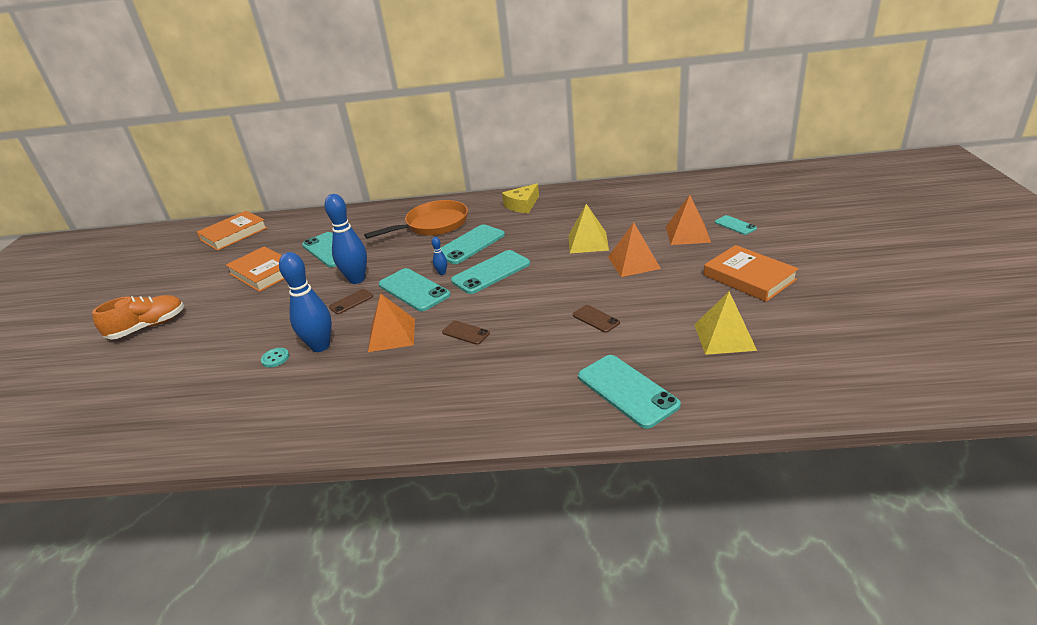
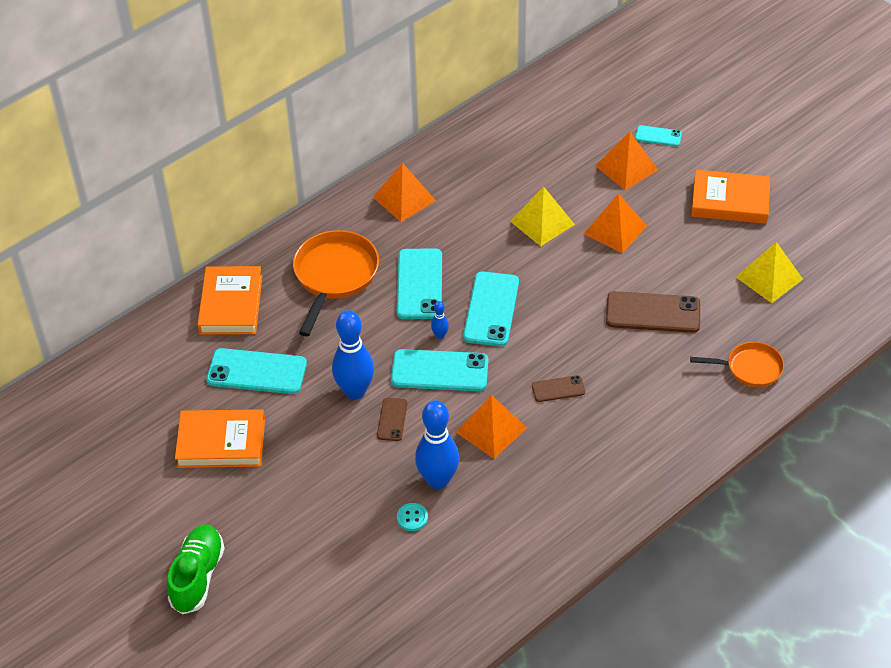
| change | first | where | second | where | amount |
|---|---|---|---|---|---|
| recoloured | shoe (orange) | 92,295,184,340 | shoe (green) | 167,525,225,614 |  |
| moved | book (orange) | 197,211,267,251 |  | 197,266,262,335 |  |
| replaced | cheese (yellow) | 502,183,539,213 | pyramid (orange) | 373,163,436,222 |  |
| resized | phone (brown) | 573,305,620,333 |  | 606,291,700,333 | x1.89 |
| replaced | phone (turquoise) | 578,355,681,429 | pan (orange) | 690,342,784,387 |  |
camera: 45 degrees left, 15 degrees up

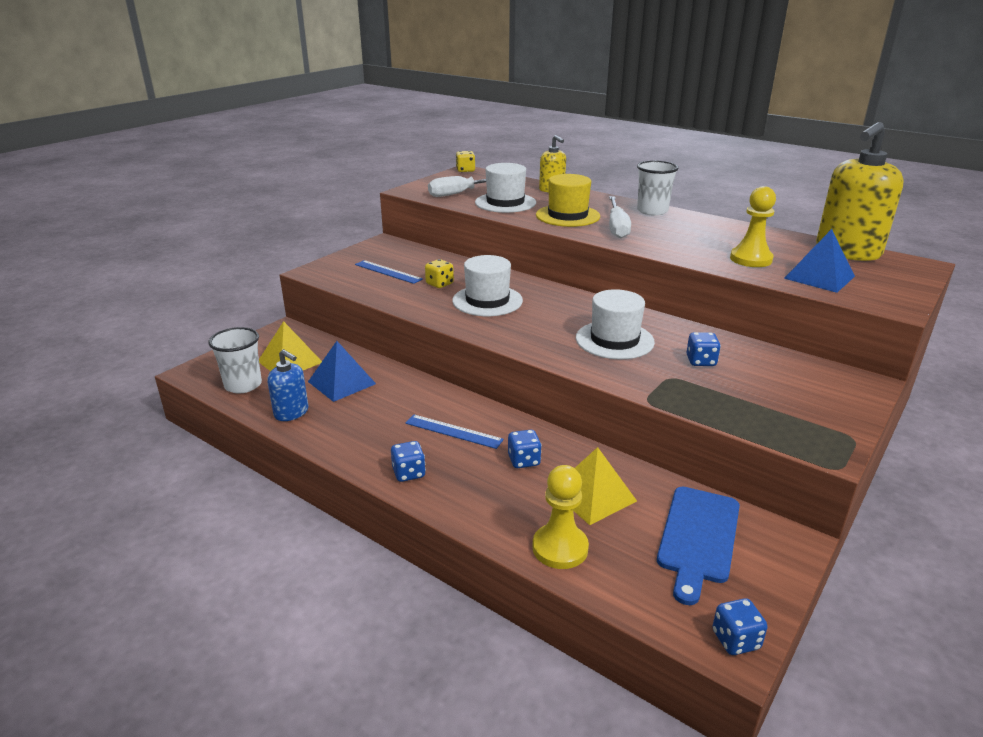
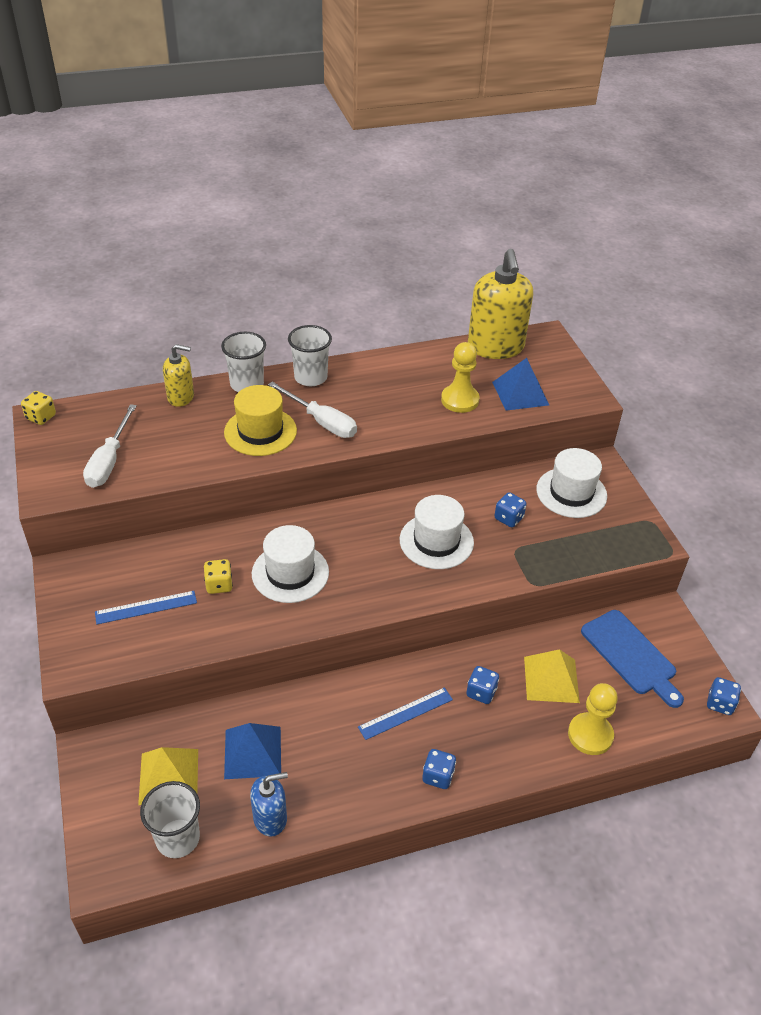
| change | first | where | second | where | amount |
|---|---|---|---|---|---|
| added |  |  | cup (white) | 221,332,266,392 |  |
| moved | hat (white) | 475,163,536,213 |  | 536,448,607,518 |  |
camera: 55 degrees left, 15 degrees up

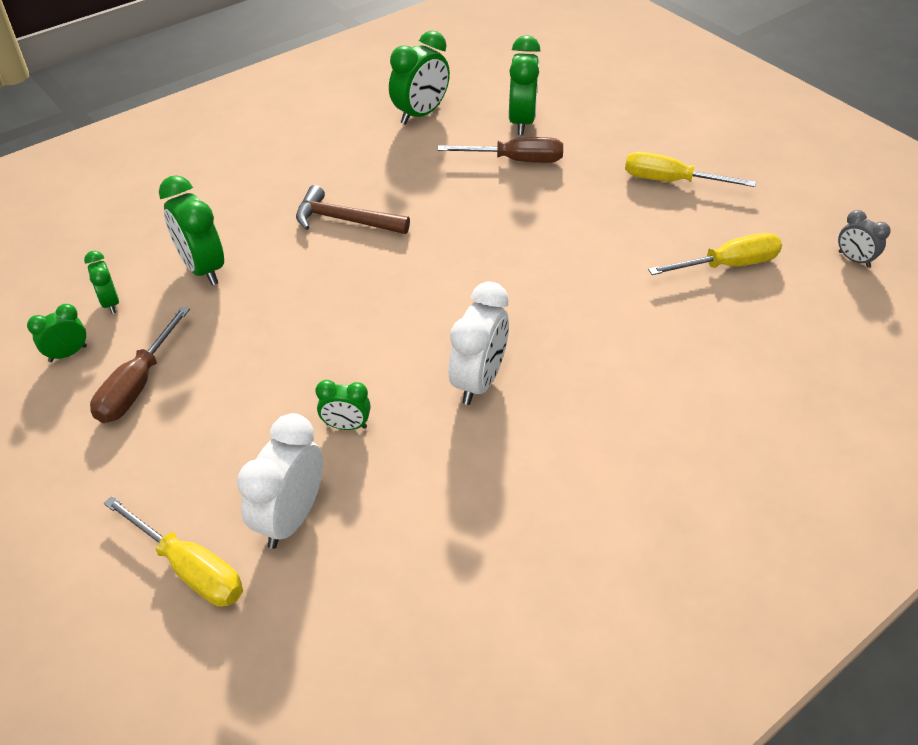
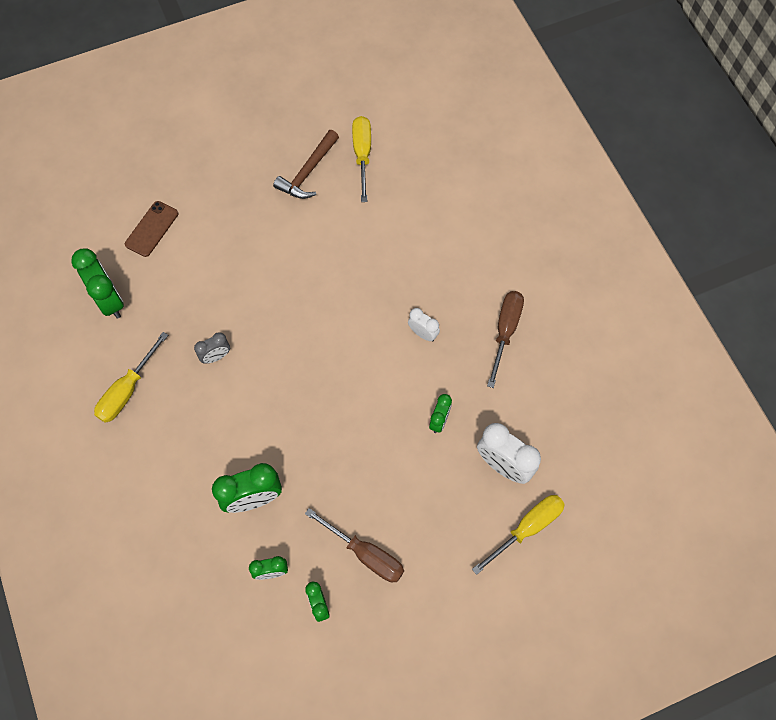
| change | first | where | second | where | amount |
|---|---|---|---|---|---|
| moved | screwdriver (yellow) | 625,152,756,187 |  | 94,332,168,423 |  |
| replaced | clock (green) | 509,35,541,135 | phone (brown) | 125,201,178,257 |  |
| moved | clock (grey) | 838,210,891,268 |  | 194,332,230,364 |  |
| moved | hammer (brown) | 296,185,410,234 |  | 273,130,339,199 |  |
| resized | clock (white) | 449,282,509,405 |  | 408,308,440,341 | x0.56 |
| moved | screwdriver (brown) | 437,137,563,163 |  | 487,291,524,388 |  |
camera: 75 degrees left, 20 degrees up

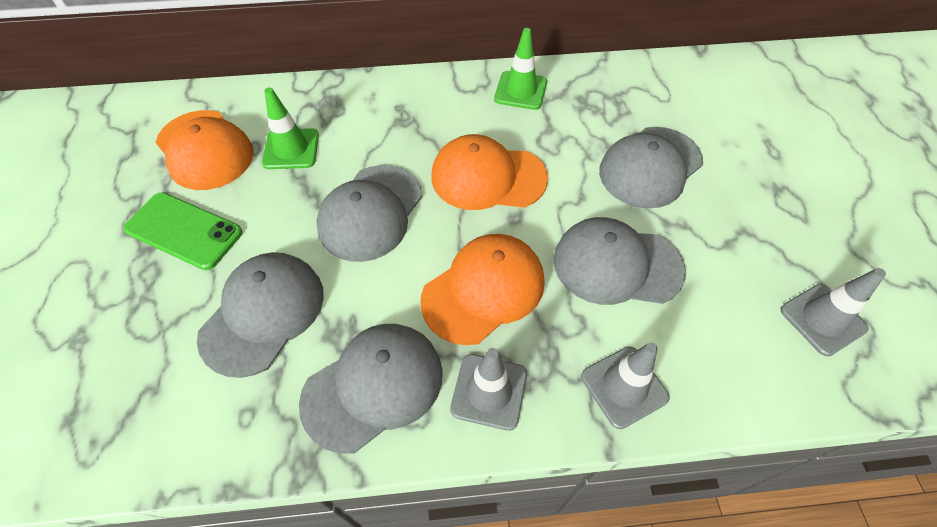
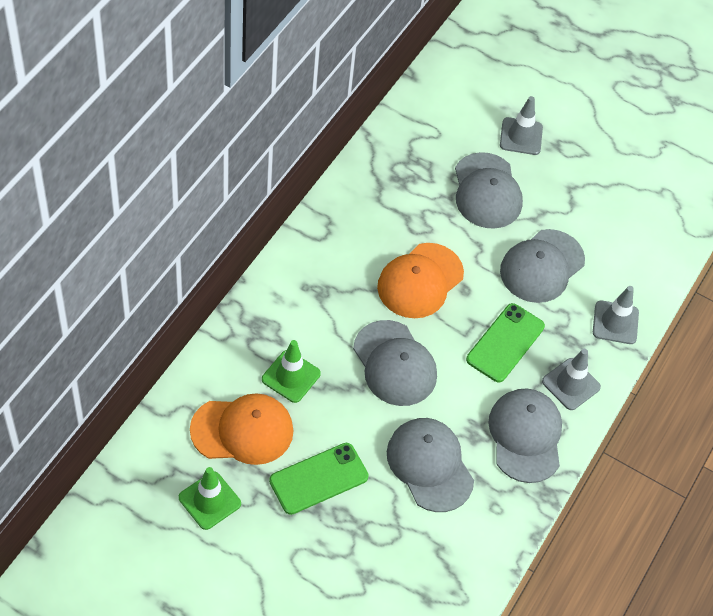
| change | first | where | second | where | amount |
|---|---|---|---|---|---|
| moved | traffic cone (green) | 494,28,547,110 |  | 179,467,241,530 |  |
| replaced | cap (orange) | 421,234,545,345 | phone (green) | 466,303,545,383 |  |
| moved | traffic cone (grey) | 780,268,886,356 |  | 500,96,543,155 |  |
camera: 60 degrees left, 0 degrees up

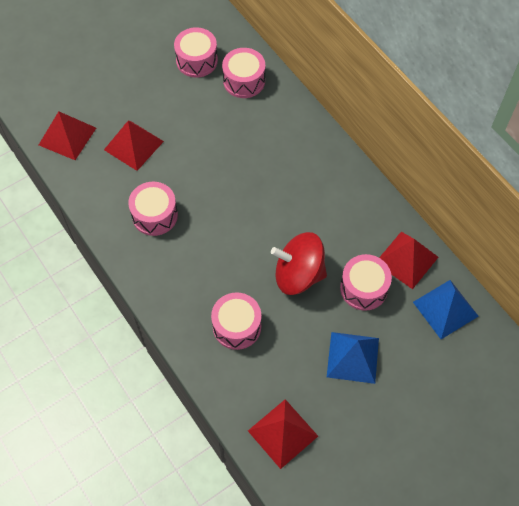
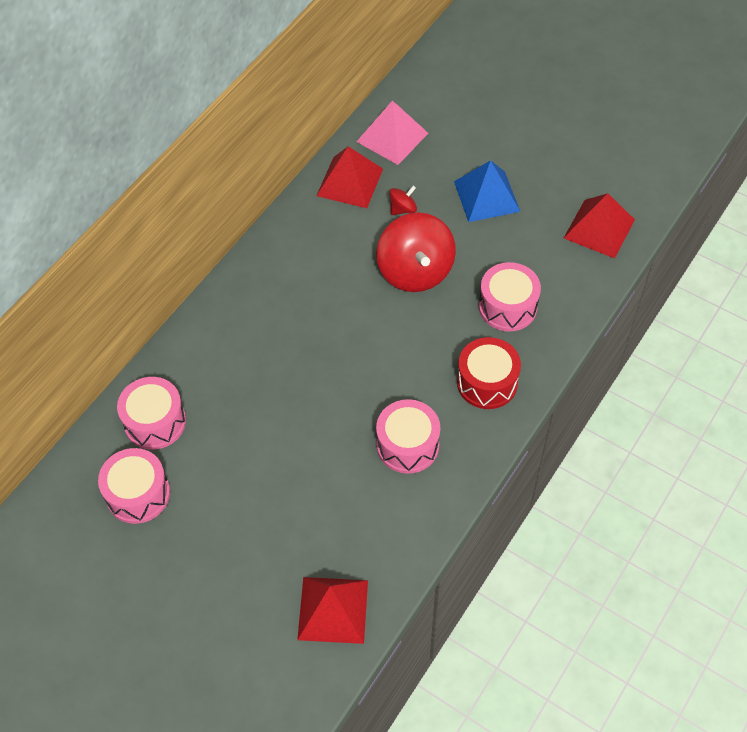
| change | first | where | second | where | amount |
|---|---|---|---|---|---|
| recoloured | pyramid (blue) | 413,280,479,339 | pyramid (pink) | 356,100,428,165 |  |
| replaced | drum (pink) | 340,254,392,311 | spinning top (red) | 389,186,417,215 |  |
| added |  |  | drum (red) | 457,337,521,409 |  |
| removed | pyramid (red) | 104,121,164,171 |  |  |  |
camera: 110 degrees left, 5 degrees down

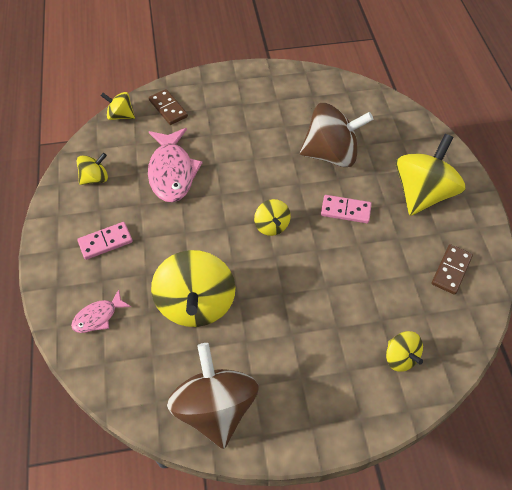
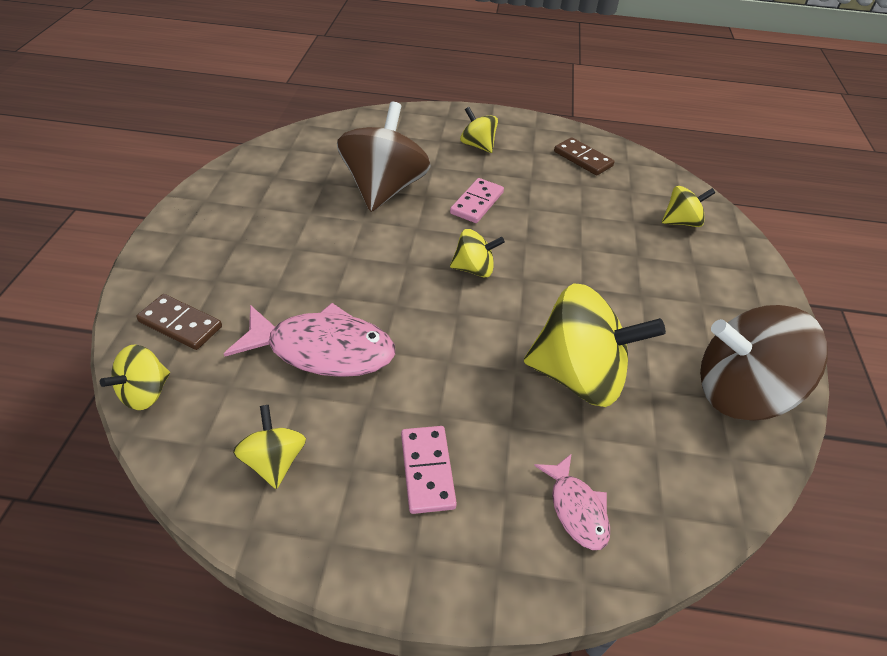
| change | first | where | second | where | amount |
|---|---|---|---|---|---|
| turned | domino (brown) | 149,89,188,125 |  | 136,294,222,350 | 45 degrees clockwise |
| resized | spinning top (yellow) | 396,134,466,216 |  | 460,107,498,153 | x0.50 |
camera: 75 degrees left, 10 degrees down

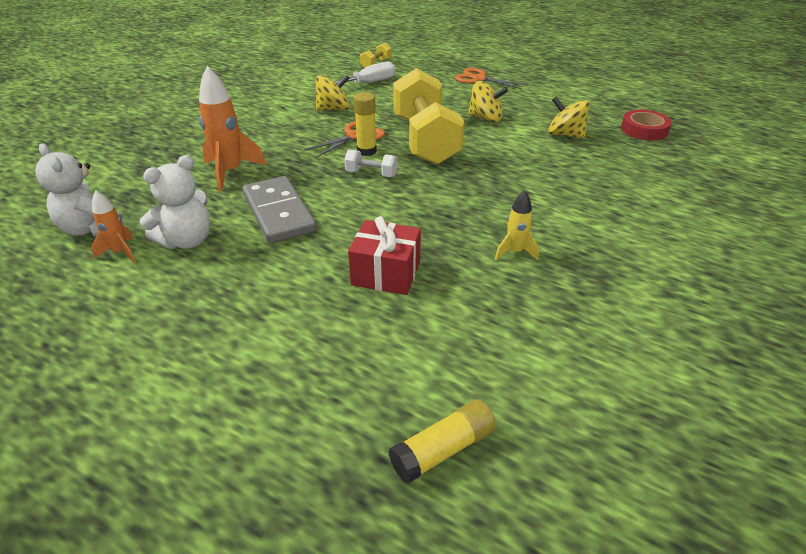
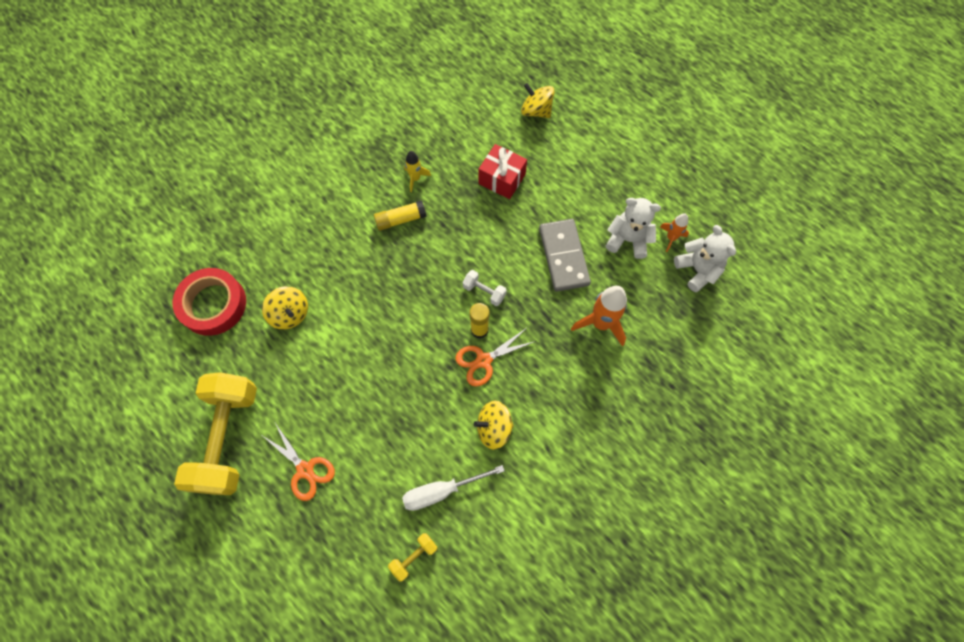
| change | first | where | second | where | amount |
|---|---|---|---|---|---|
| resized | tape (red) | 621,109,672,141 |  | 173,268,246,336 | x1.51 |
| moved | dumbbell (yellow) | 393,68,464,165 |  | 174,372,257,495 |  |
| moved | glue stick (yellow) | 389,399,496,484 |  | 374,200,427,231 |  |
| moved | spinning top (yellow) | 468,81,508,122 |  | 521,83,555,118 |  |
| turned | teddy bear (white) | 140,155,210,249 |  | 606,198,661,259 | 45 degrees clockwise |
camera: 165 degrees left, 30 degrees up

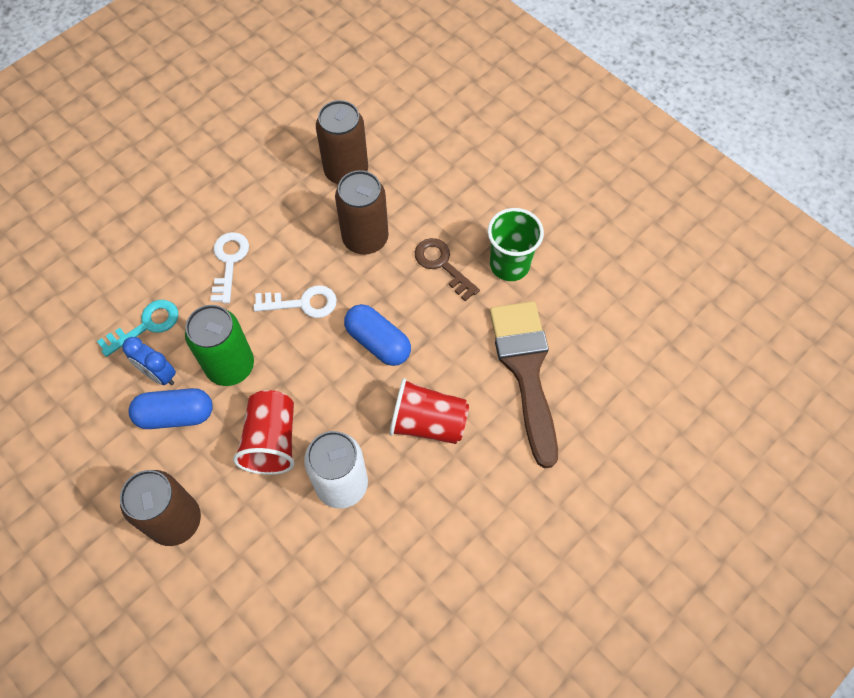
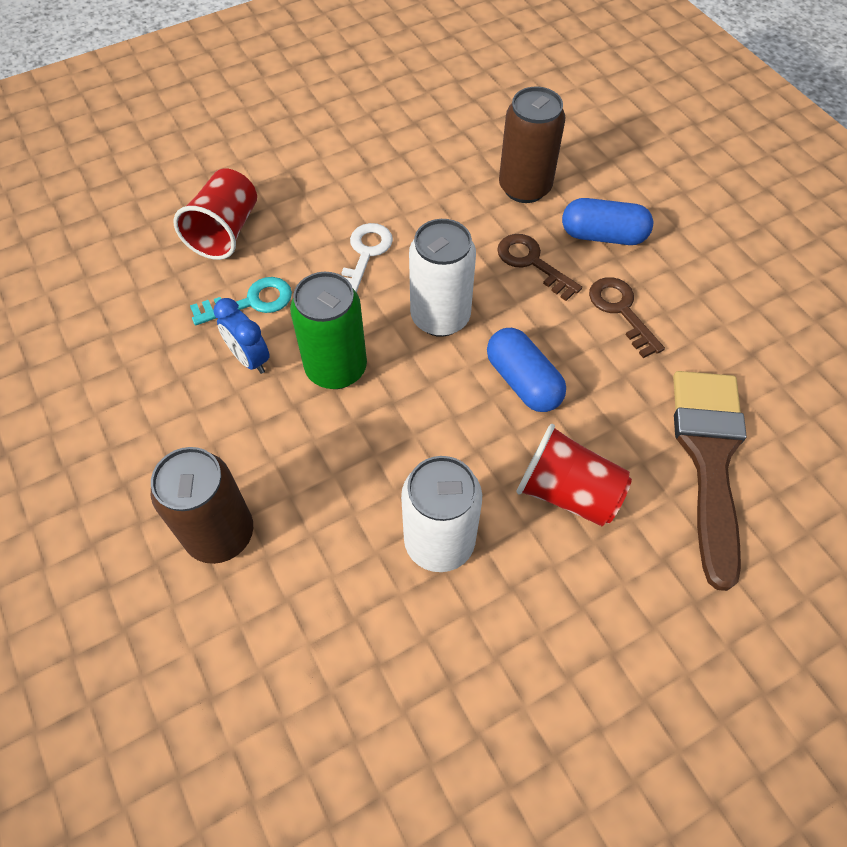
| change | first | where | second | where | amount |
|---|---|---|---|---|---|
| moved | cup (red) | 233,390,295,475 |  | 173,169,257,260 |  |
| replaced | key (white) | 254,285,337,318 | can (white) | 409,219,476,337 |  |
| replaced | can (brown) | 335,170,389,255 | key (brown) | 497,234,582,301 |  |
| moved | capsule (blue) | 128,388,213,429 |  | 562,198,653,245 |  |
| removed | cup (green) | 488,208,544,281 |  |  |  |
camera: 15 degrees right, 5 degrees down

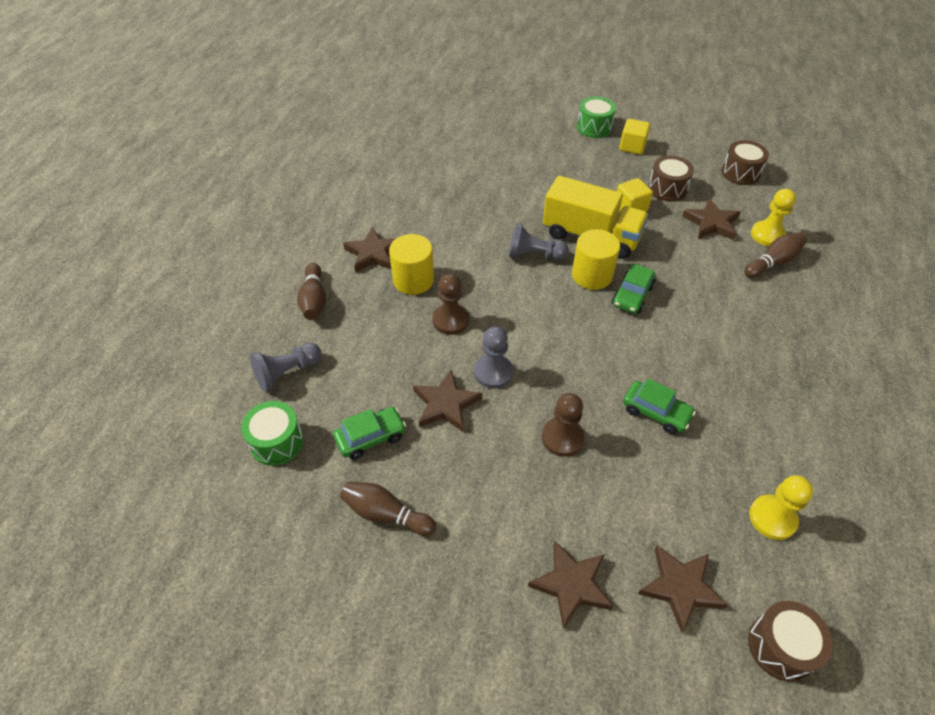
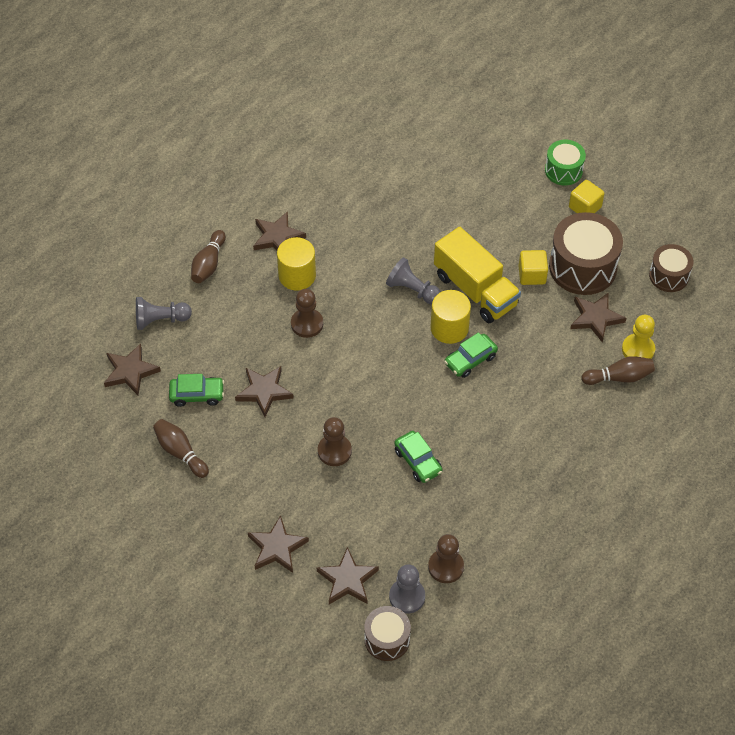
| change | first | where | second | where | amount |
|---|---|---|---|---|---|
| replaced | drum (green) | 241,401,304,466 | star (brown) | 104,343,161,395 |  |
| moved | pawn (grey) | 474,326,514,389 |  | 389,564,425,614 |  |
| recoloured | pawn (yellow) | 749,475,813,540 | pawn (brown) | 428,534,464,583 |  |
| resized | drum (brown) | 648,156,694,202 |  | 549,212,623,295 | x1.72 |
camera: 25 degrees right, 5 degrees up

